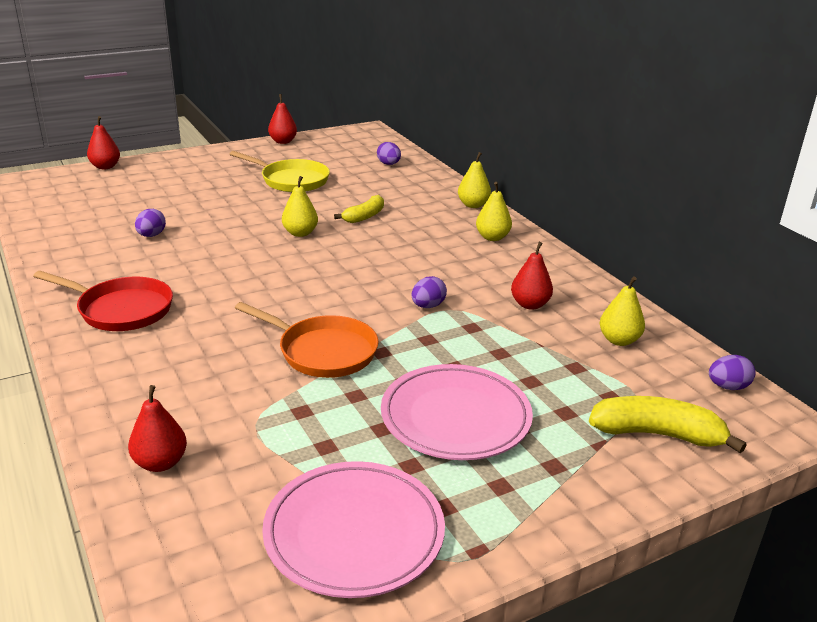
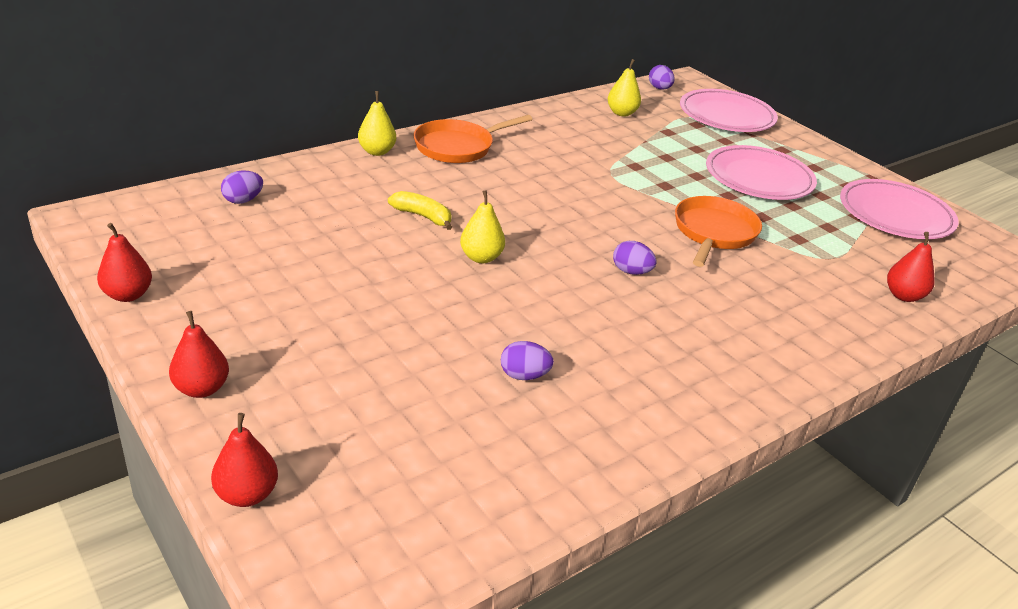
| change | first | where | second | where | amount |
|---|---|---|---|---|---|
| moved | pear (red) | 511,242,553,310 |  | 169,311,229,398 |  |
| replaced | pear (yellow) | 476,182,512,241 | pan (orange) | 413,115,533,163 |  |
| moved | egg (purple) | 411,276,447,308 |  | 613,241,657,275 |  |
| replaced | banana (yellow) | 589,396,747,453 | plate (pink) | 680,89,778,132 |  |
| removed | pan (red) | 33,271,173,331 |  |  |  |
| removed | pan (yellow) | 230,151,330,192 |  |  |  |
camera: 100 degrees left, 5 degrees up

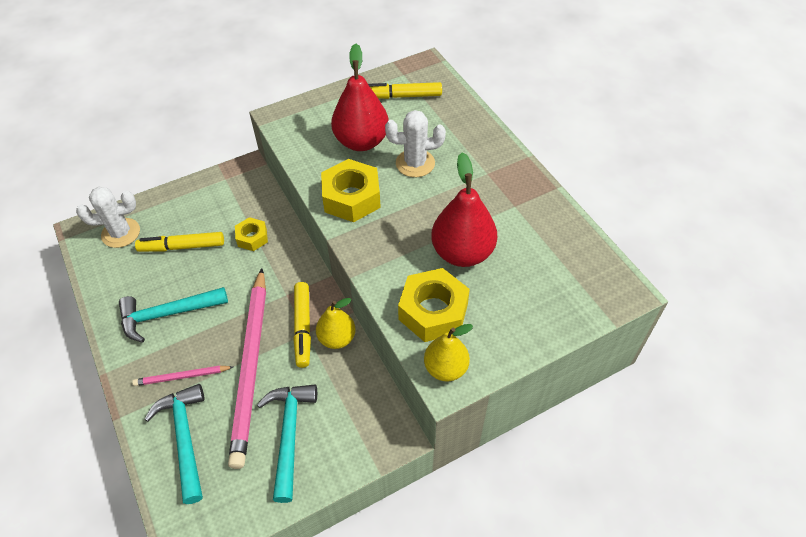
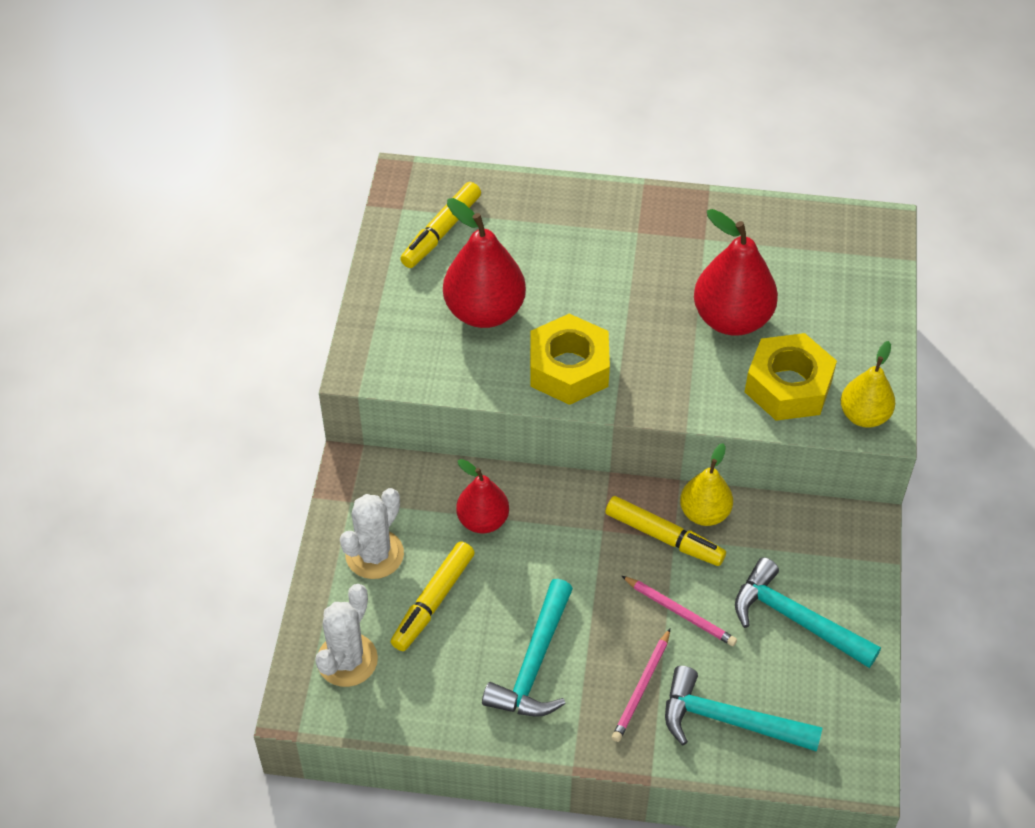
| change | first | where | second | where | amount |
|---|---|---|---|---|---|
| moved | cactus (white) | 385,110,446,177 |  | 340,488,404,579 |  |
| replaced | nut (yellow) | 235,217,268,251 | pear (red) | 456,459,509,534 |  |
| resized | pencil (pink) | 228,268,266,469 |  | 622,576,737,646 | x0.44 |
camera: 55 degrees left, 0 degrees up

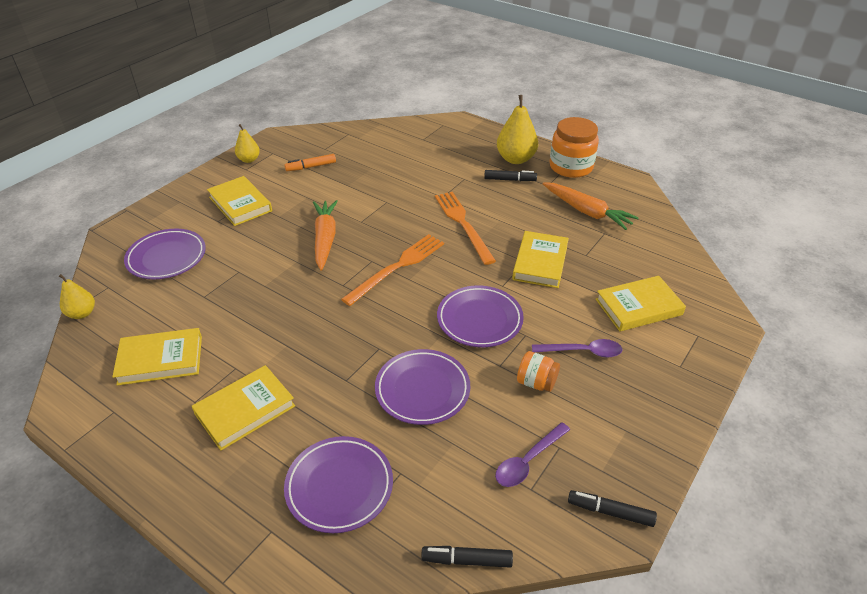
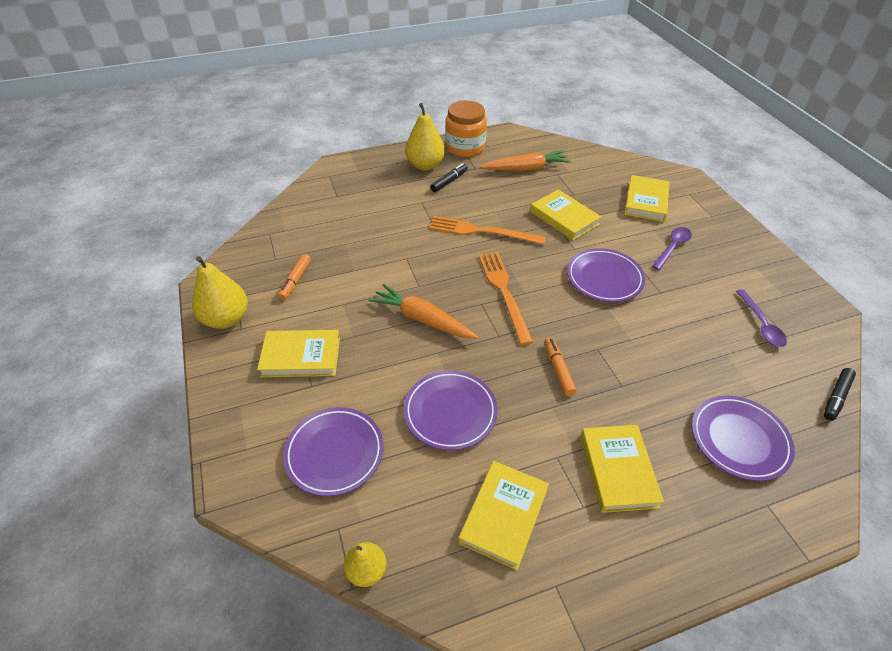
| change | first | where | second | where | amount |
|---|---|---|---|---|---|
| resized | pear (yellow) | 235,124,260,163 |  | 192,256,248,329 | x1.71 |
| moved | plate (purple) | 375,349,470,425 |  | 404,371,498,450 |  |
| added |  |  | marker (orange) | 544,338,577,396 |  |
| removed | jar (orange) | 517,351,560,392 |  |  |  |
| removed | marker (black) | 568,490,657,527 |  |  |  |
camera: 55 degrees left, 5 degrees up

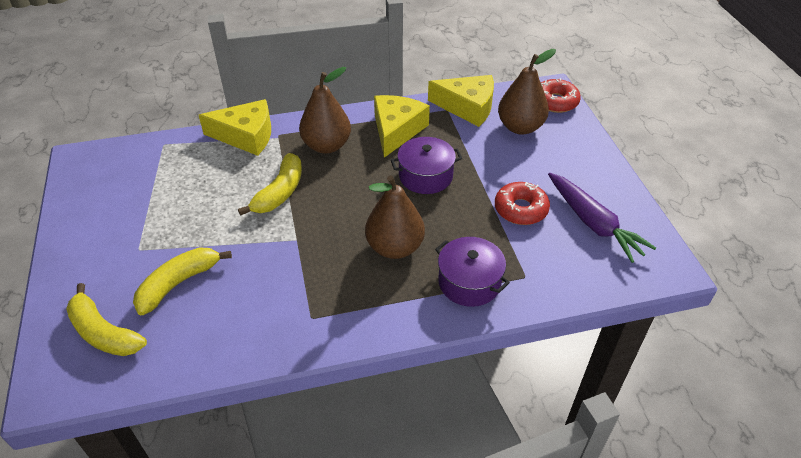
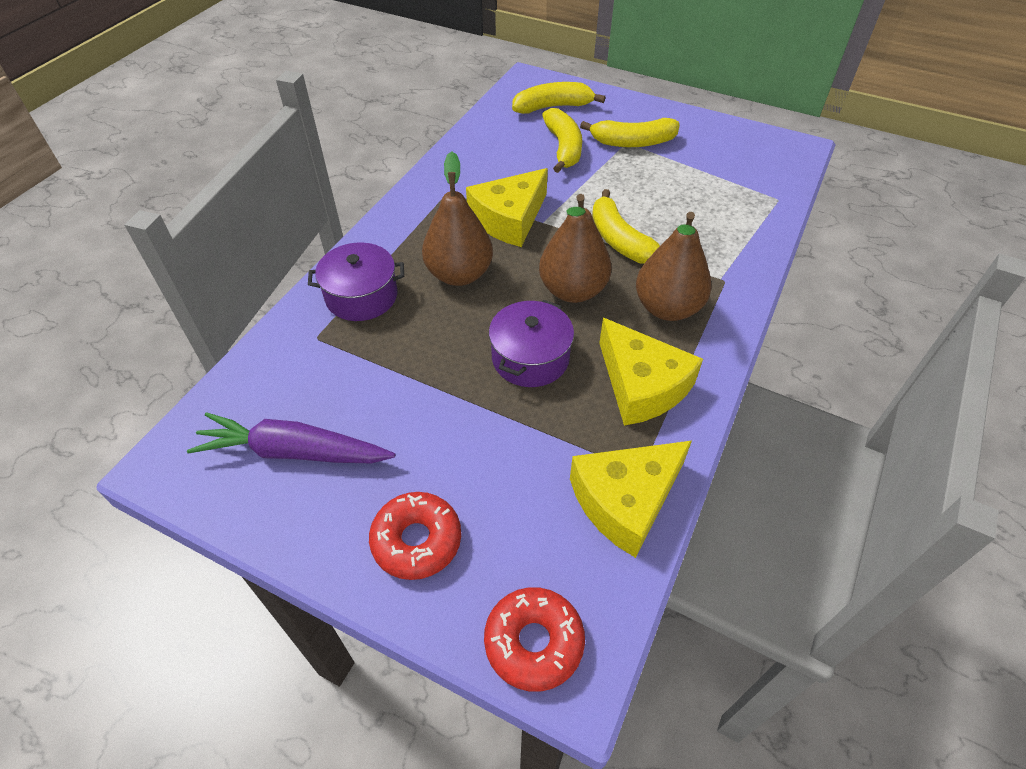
| change | first | where | second | where | amount |
|---|---|---|---|---|---|
| moved | donut (red) | 495,182,550,225 |  | 369,492,461,580 |  |
| moved | cheese (yellow) | 199,99,271,156 |  | 466,168,548,247 |  |
| moved | pear (brown) | 498,49,556,135 |  | 539,194,612,303 |  |
| added |  |  | banana (yellow) | 580,118,680,147 |  |
camera: 130 degrees right, 5 degrees up

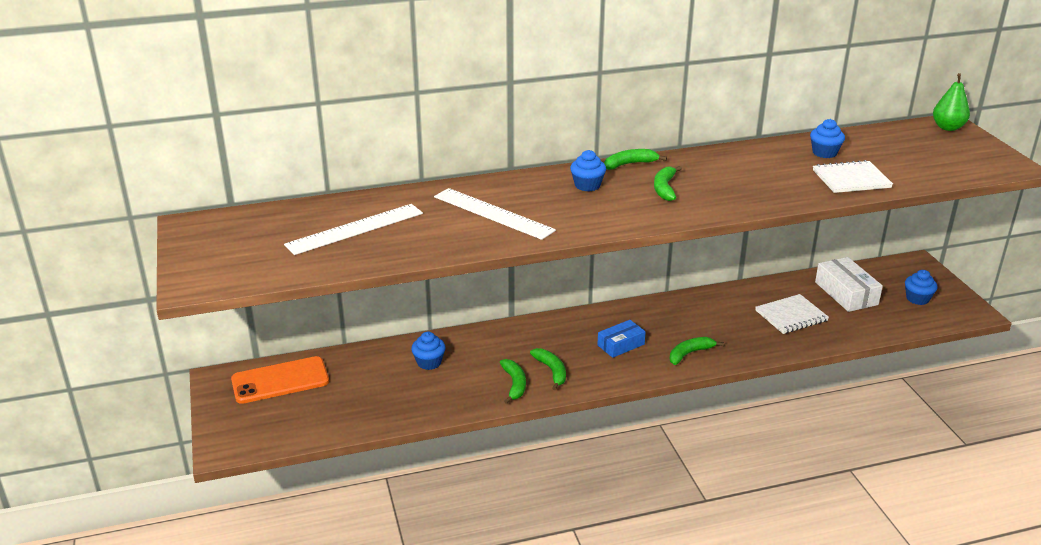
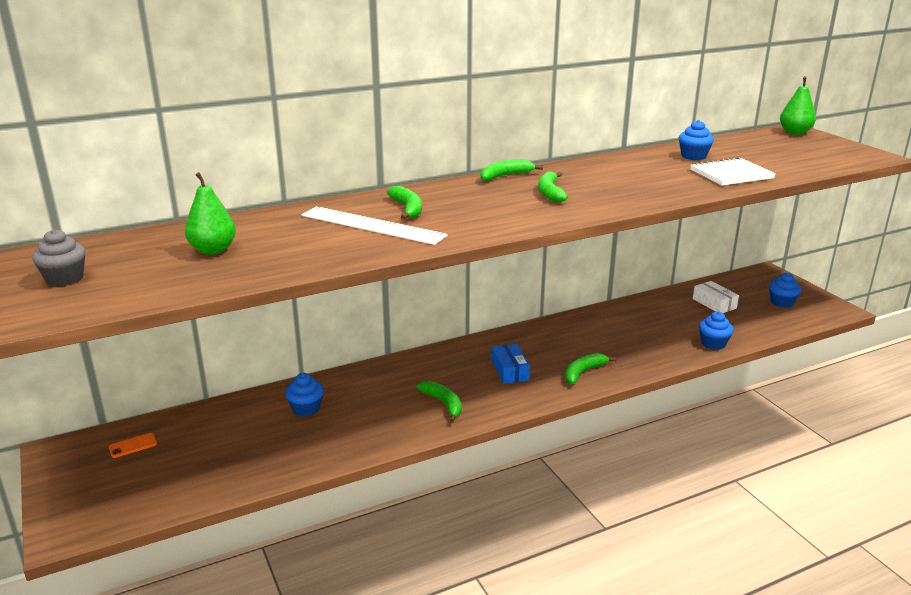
| change | first | where | second | where | amount |
|---|---|---|---|---|---|
| added |  |  | cupcake (grey) | 32,229,86,286 |  |
| resized | phone (orange) | 231,356,329,404 |  | 109,433,157,458 | x0.40 |
| replaced | ruler (white) | 284,204,423,255 | pear (green) | 185,172,236,255 |  |
| moved | banana (green) | 500,359,526,404 |  | 387,186,422,220 |  |
| turned | box (blue) | 597,320,646,358 |  | 492,344,530,384 | 60 degrees counterclockwise |
| resized | box (white) | 815,257,883,312 |  | 693,281,739,313 | x0.66 |
| moved | cupcake (blue) | 570,150,606,192 |  | 699,311,734,350 |  |
| removed | notebook (white) | 755,294,829,334 |  |  |  |
camera: 10 degrees left, 5 degrees down

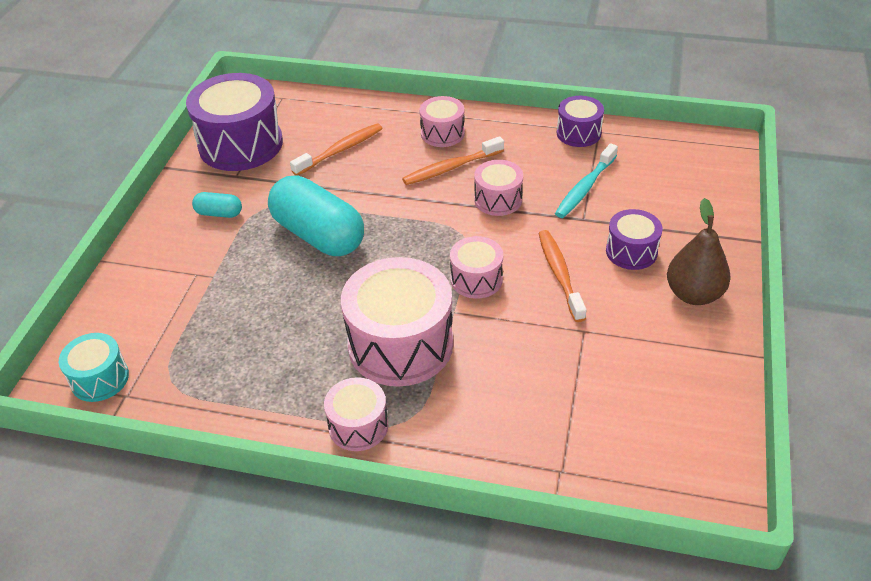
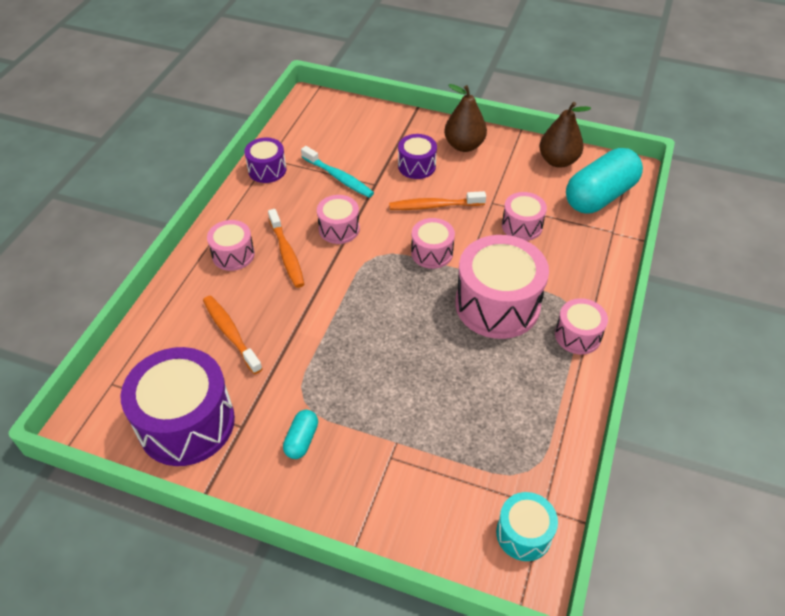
| change | first | where | second | where | amount |
|---|---|---|---|---|---|
| added |  |  | drum (pink) | 502,192,547,241 |  |
| added |  |  | pear (brown) | 539,102,591,168 |  |
| moved | capsule (turquoise) | 268,175,364,256 |  | 566,148,643,213 |  |
camera: 85 degrees left, 5 degrees up

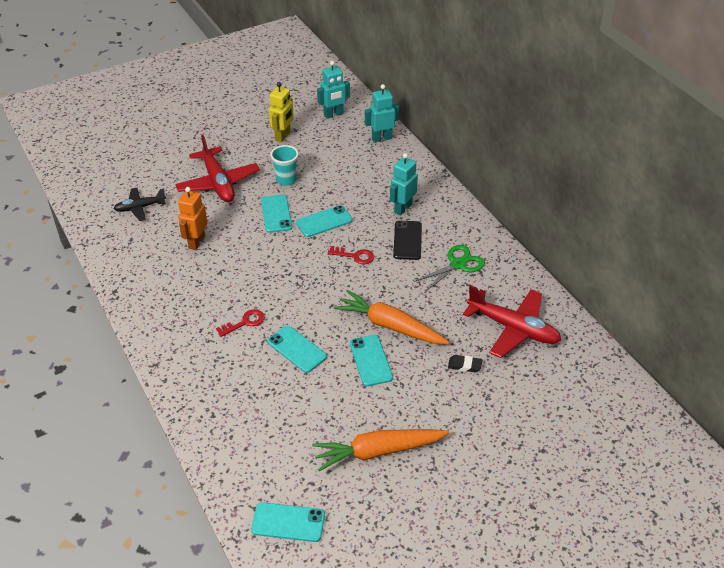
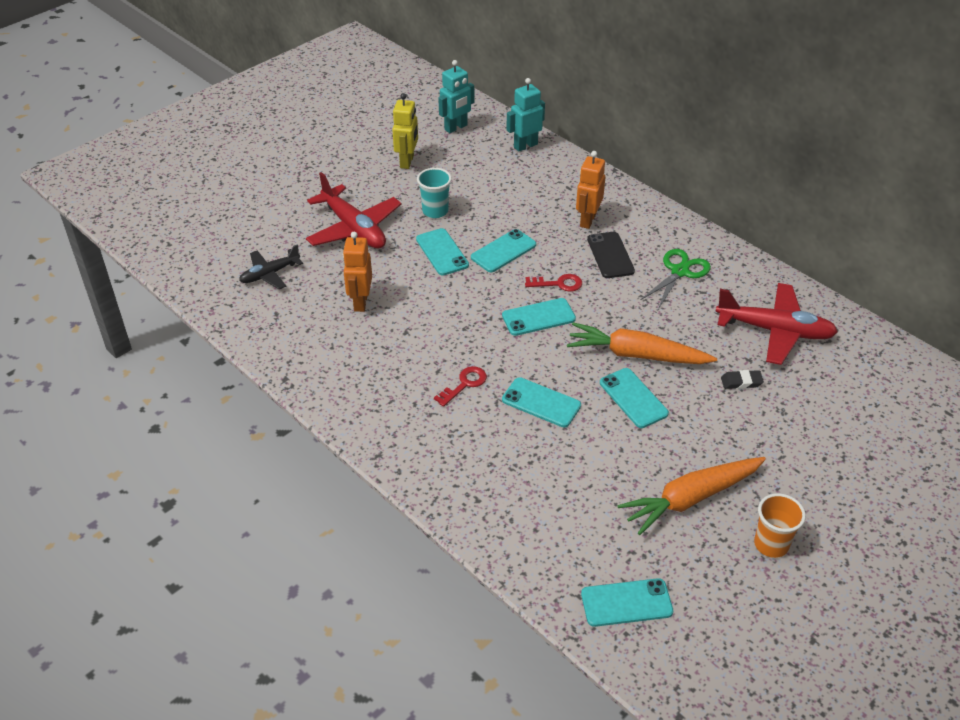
| change | first | where | second | where | amount |
|---|---|---|---|---|---|
| added |  |  | phone (turquoise) | 502,298,576,336 |  |
| recoloured | robot (turquoise) | 390,153,418,216 | robot (orange) | 576,151,605,229 |  |
| added |  |  | cup (orange) | 754,493,806,558 |  |
camera: 15 degrees left, 0 degrees up

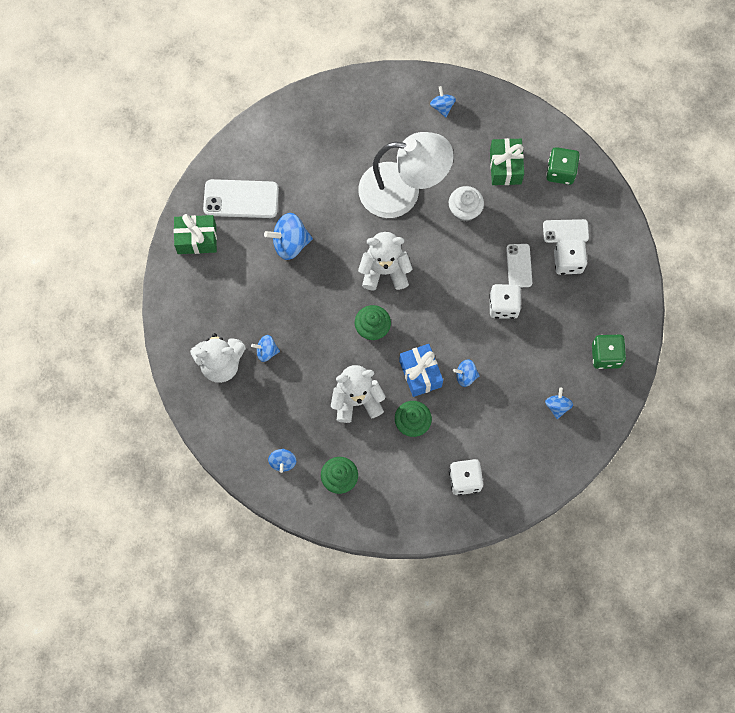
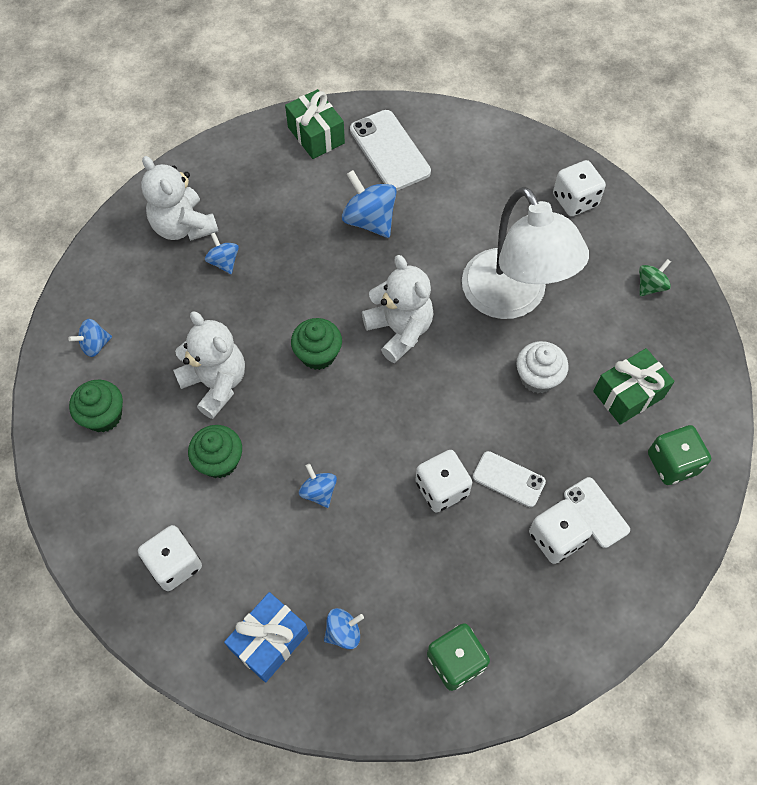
| change | first | where | second | where | amount |
|---|---|---|---|---|---|
| moved | gift (blue) | 399,344,443,397 |  | 224,592,309,682 |  |
| turned | phone (white) | 506,244,532,287 |  | 473,451,546,507 | 60 degrees clockwise |
| added |  |  | dice (white) | 553,160,606,216 |  |
| recoloured | spinning top (blue) | 430,86,456,117 | spinning top (green) | 639,259,671,296 |  |
camera: 60 degrees right, 10 degrees down

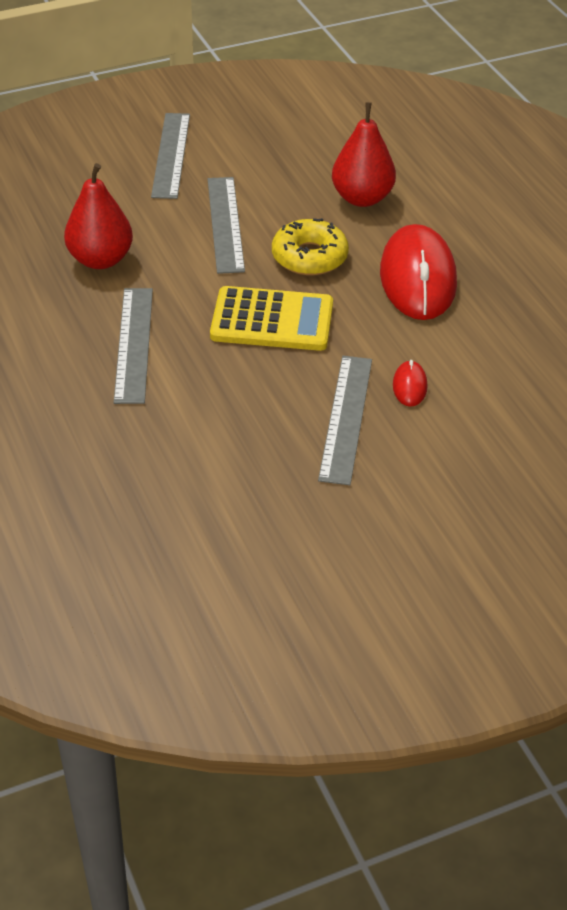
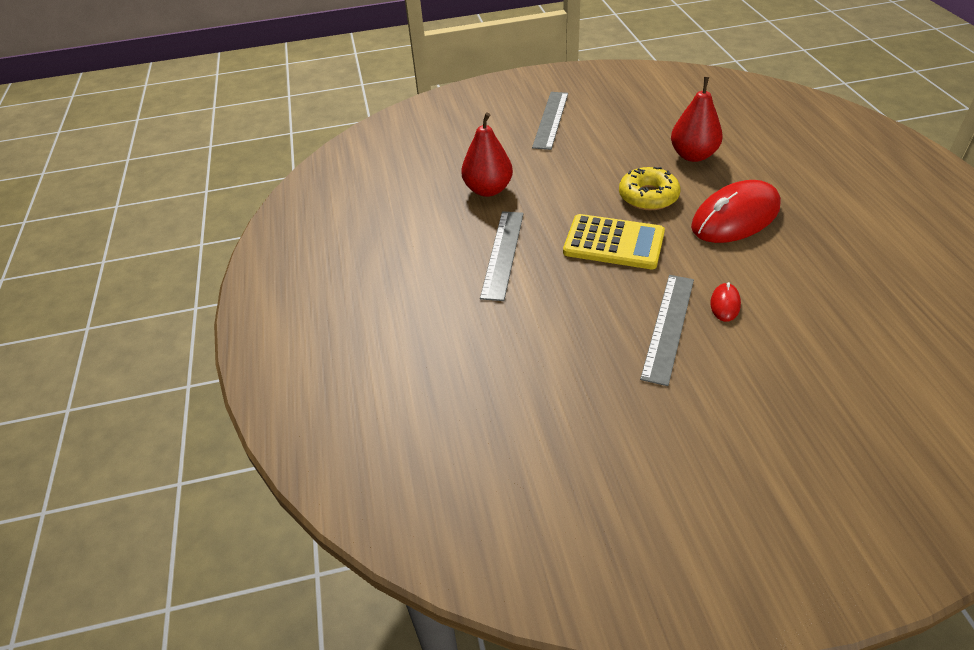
| change | first | where | second | where | amount |
|---|---|---|---|---|---|
| turned | mouse (red) | 380,224,457,320 |  | 691,180,781,243 | 45 degrees clockwise |
| removed | ruler (grey) | 208,177,245,274 |  |  |  |
camera: 15 degrees right, 0 degrees up

